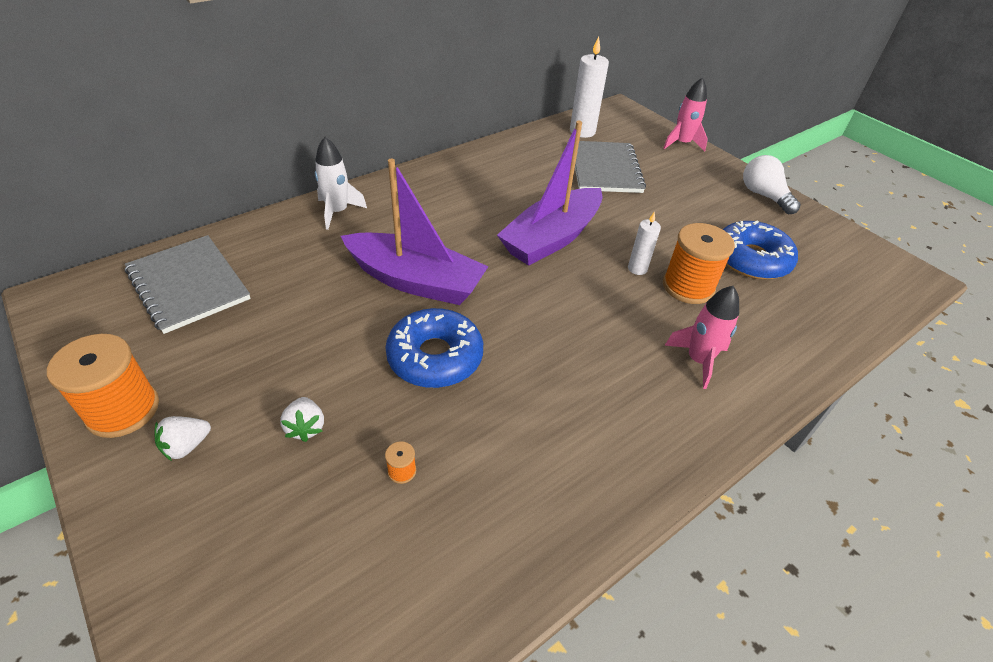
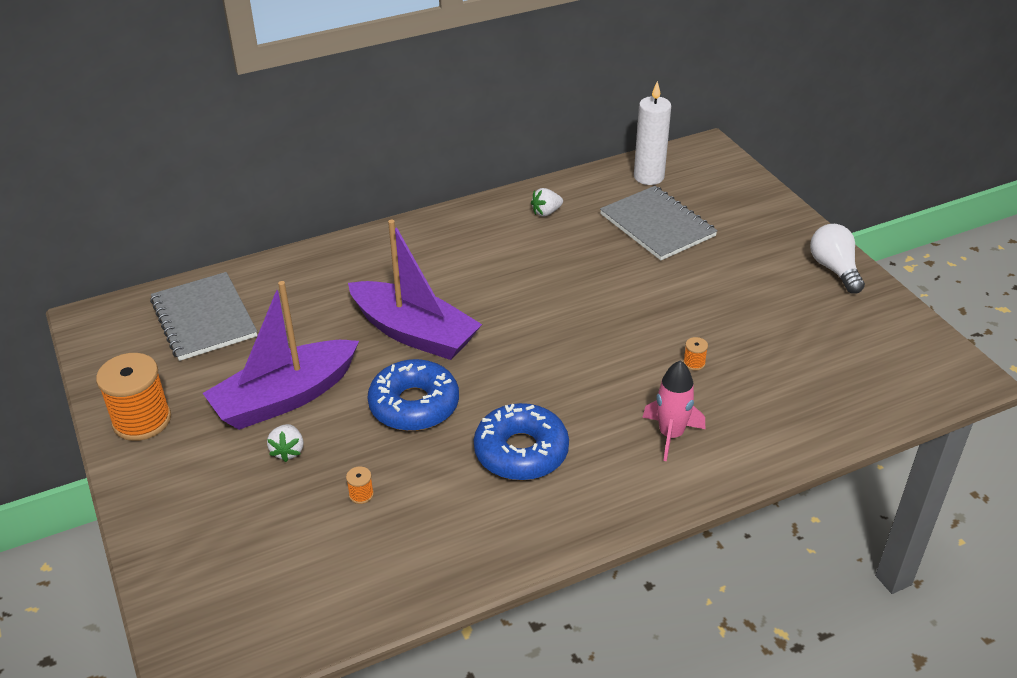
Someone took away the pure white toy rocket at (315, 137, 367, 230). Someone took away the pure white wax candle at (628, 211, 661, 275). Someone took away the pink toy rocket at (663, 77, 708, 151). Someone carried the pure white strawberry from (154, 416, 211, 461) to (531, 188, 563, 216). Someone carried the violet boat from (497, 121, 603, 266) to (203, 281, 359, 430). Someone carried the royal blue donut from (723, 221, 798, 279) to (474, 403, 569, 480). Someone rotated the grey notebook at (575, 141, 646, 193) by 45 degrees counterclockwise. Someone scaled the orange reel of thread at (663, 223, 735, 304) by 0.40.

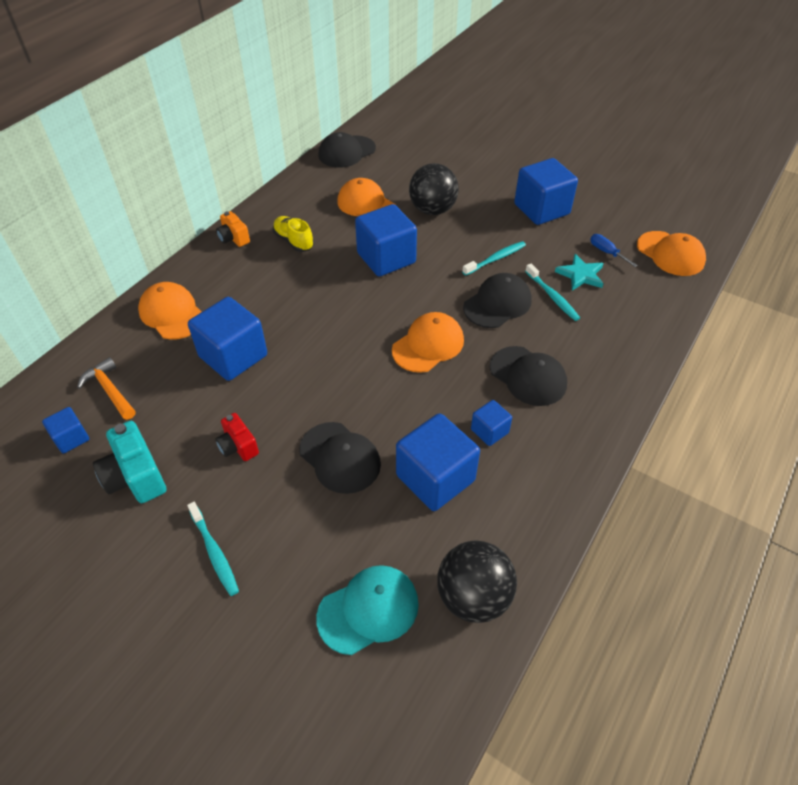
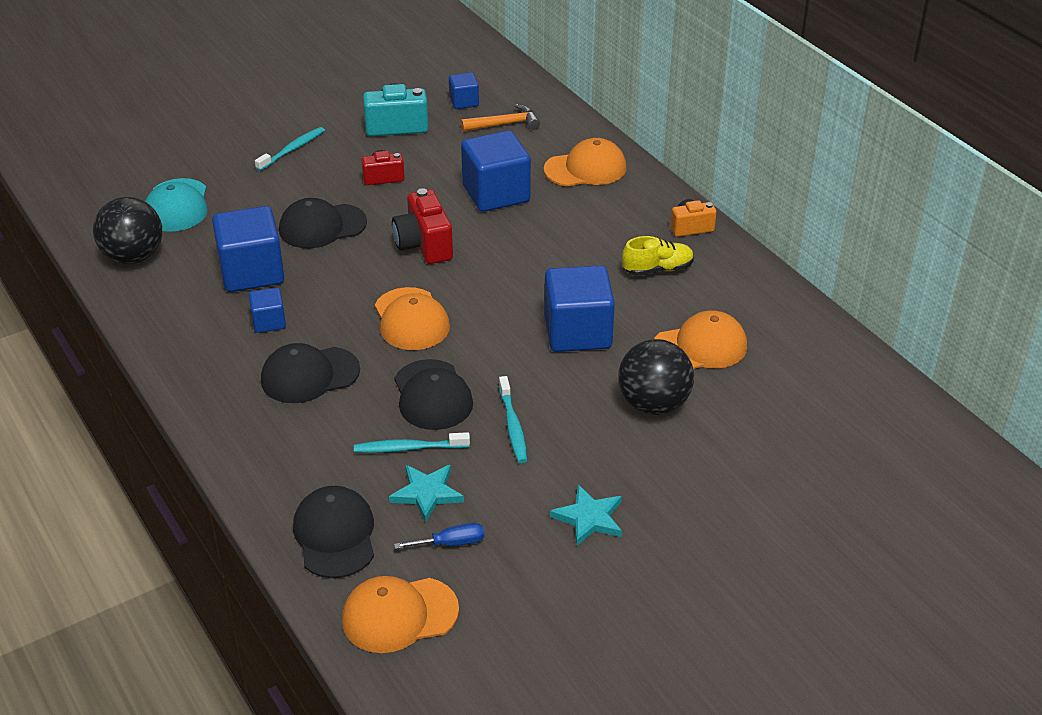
Someone put down the crimson compact camera at (392, 188, 453, 264). Someone carried the ebony peaked cap from (318, 132, 376, 168) to (293, 486, 374, 578). Someone swapped the royal blue solid cube at (514, 158, 578, 225) for the turquoise five-pointed star at (550, 485, 622, 546). Someone rotated the turquoise dental brush at (187, 502, 239, 596) by 135 degrees clockwise.

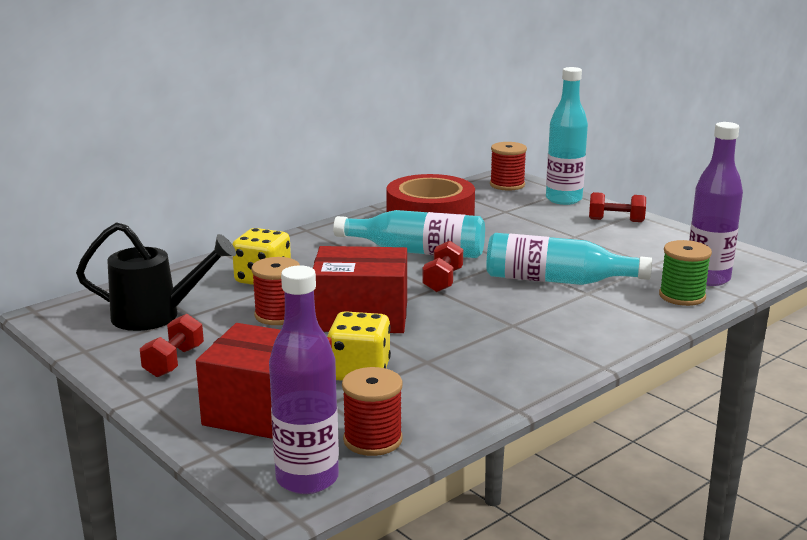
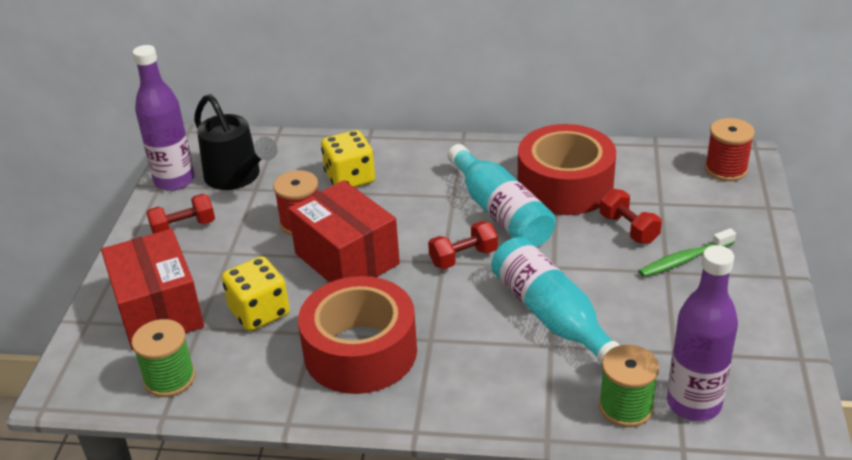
Someone took away the turquoise drink bottle at (546, 67, 588, 205). Someone put down the crimson roll of tape at (298, 276, 417, 394). Someone put down the emerald dental brush at (639, 228, 736, 277). Someone carried the violet drink bottle from (269, 265, 339, 494) to (133, 45, 195, 191). Someone carried the crimson free weight from (589, 192, 646, 222) to (600, 188, 662, 244). Someone repainted the crimson reel of thread at (342, 367, 403, 456), which became the emerald reel of thread at (132, 319, 195, 397).

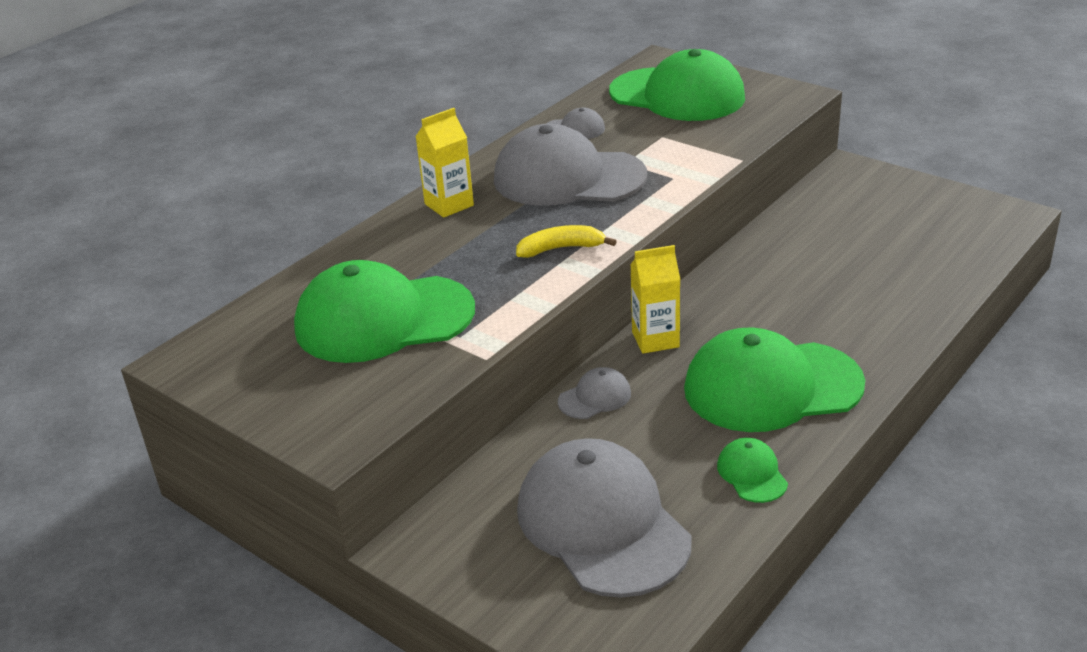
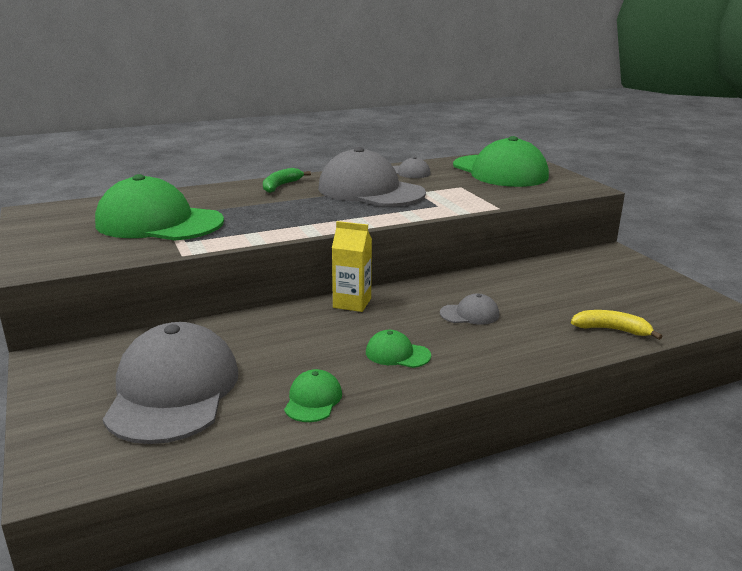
Someone carried the bright yellow toy banana from (516, 225, 617, 258) to (571, 310, 663, 340). Someone carried the grey peaked cap from (558, 367, 631, 419) to (440, 293, 499, 325). Someone swapped the bright yellow carton at (415, 108, 474, 218) for the emerald toy banana at (263, 168, 311, 193). Someone scaled the emerald peaked cap at (684, 327, 865, 432) by 0.43.

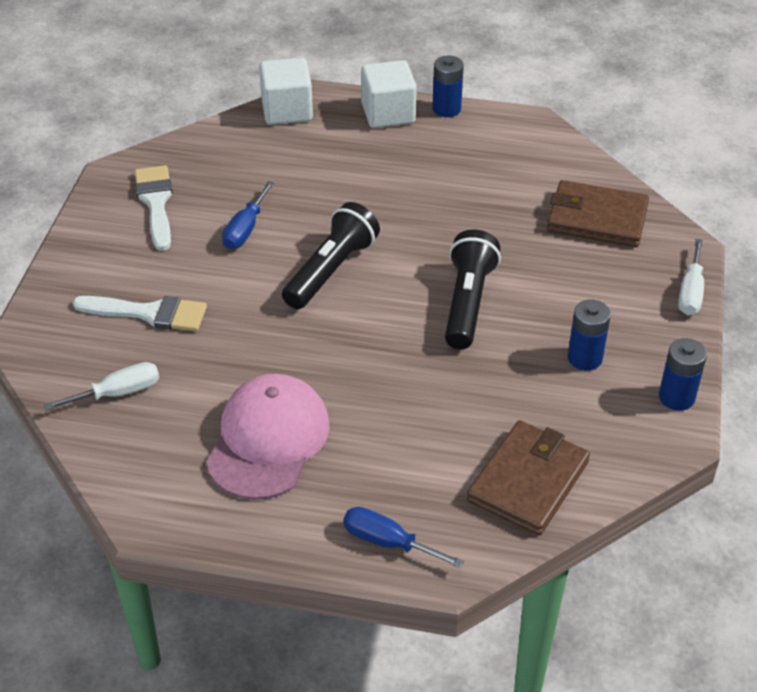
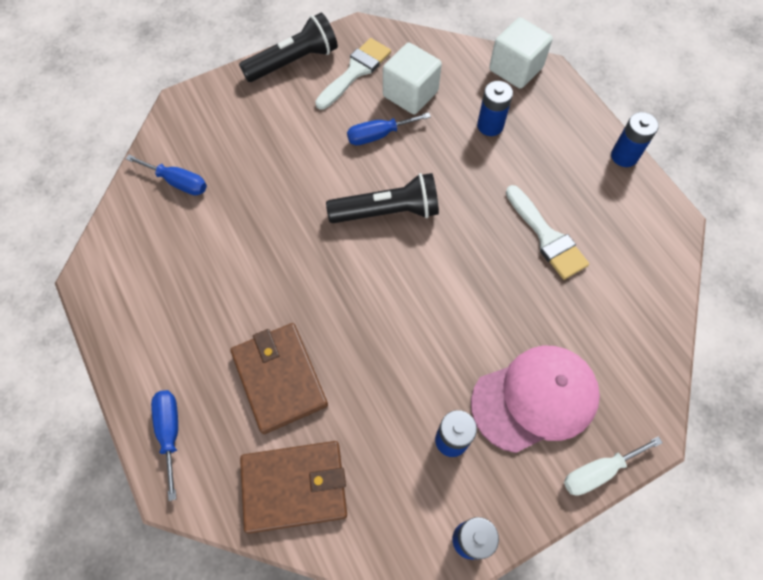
Someone put down the royal blue battery at (477, 81, 513, 136). Someone carried the pure white brush from (73, 296, 207, 331) to (506, 185, 589, 280). Someone carried the pink peaked cap from (206, 374, 330, 500) to (471, 346, 600, 453). Someone carried the pure white solid cube from (361, 60, 417, 128) to (383, 43, 442, 114). Someone carried the ebony pocket torch from (445, 230, 501, 349) to (239, 13, 338, 82). Someone carried the brown card wallet from (547, 180, 649, 247) to (230, 323, 328, 434). Someone repainted the pure white flat screwdriver at (44, 362, 159, 411), which became the royal blue flat screwdriver at (126, 155, 207, 195).

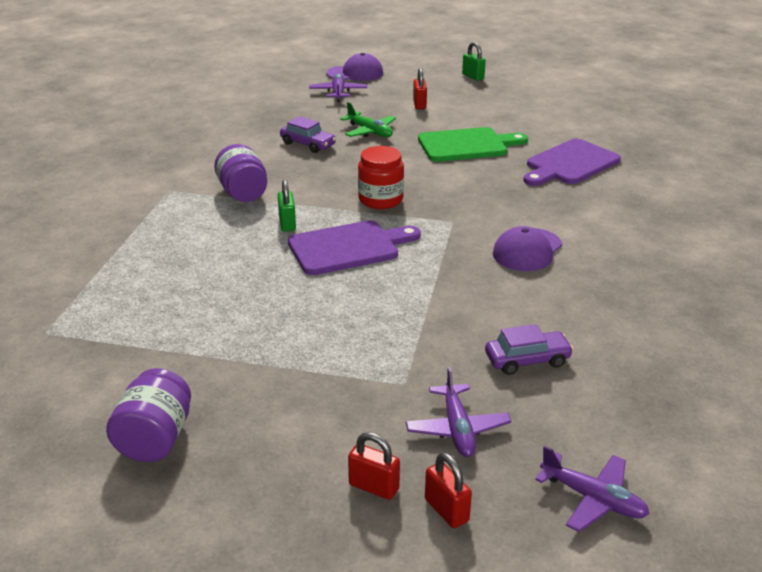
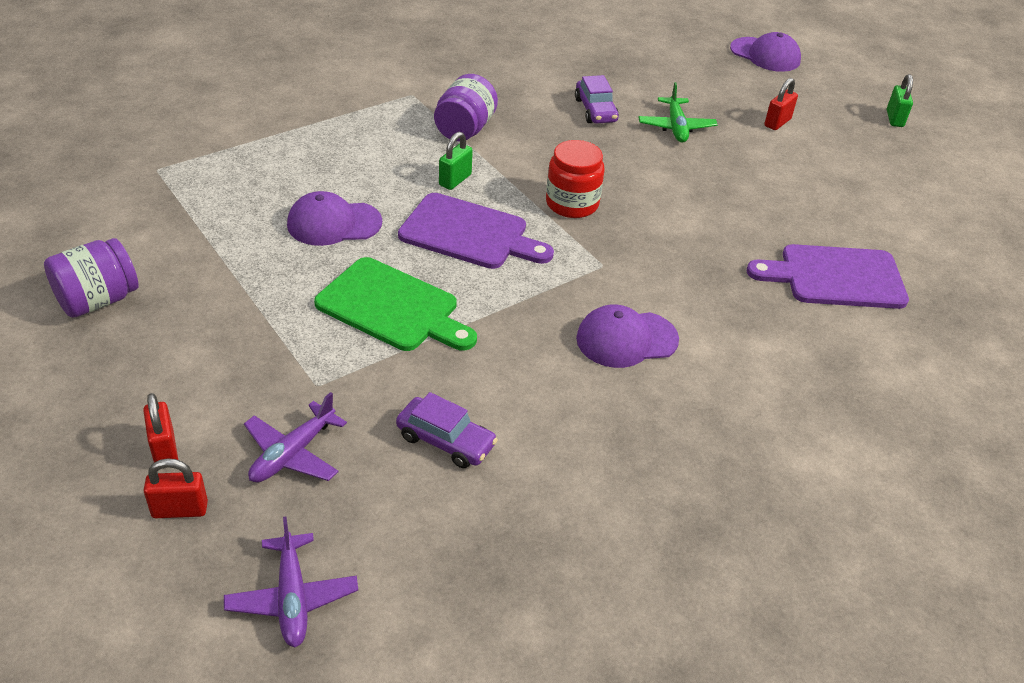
Someone took away the violet aeroplane at (309, 73, 367, 102). Someone put down the violet peaked cap at (287, 191, 382, 246). Someone carried the emerald cutting board from (418, 127, 528, 162) to (314, 257, 477, 351). Someone rotated the crimson padlock at (425, 452, 472, 528) by 75 degrees clockwise.

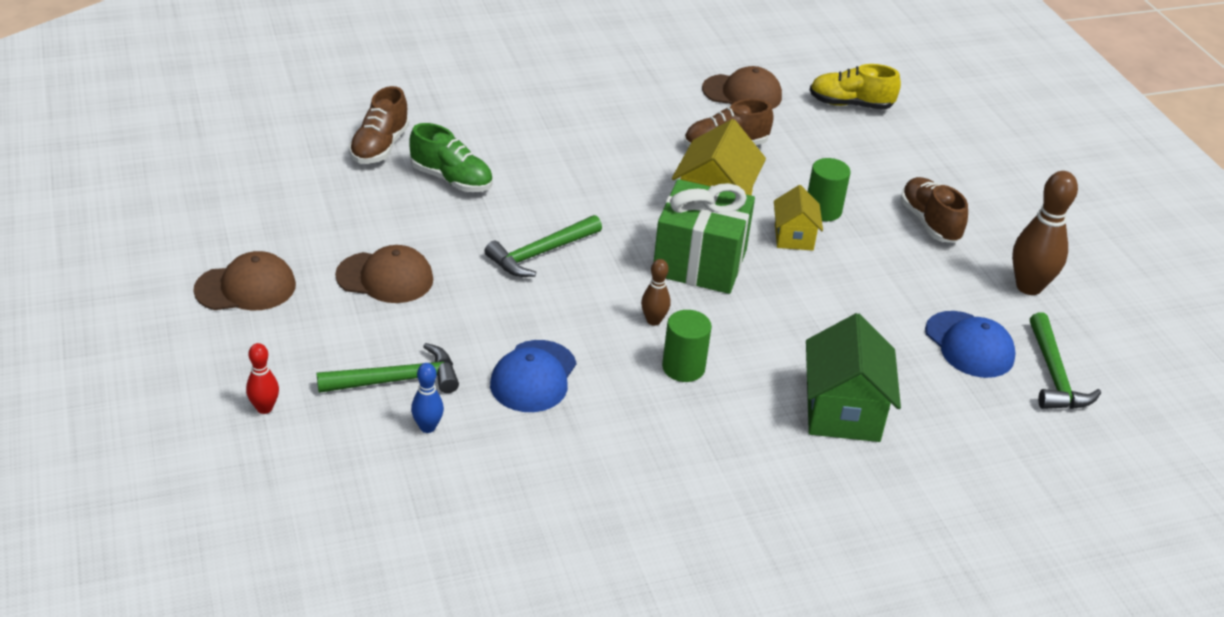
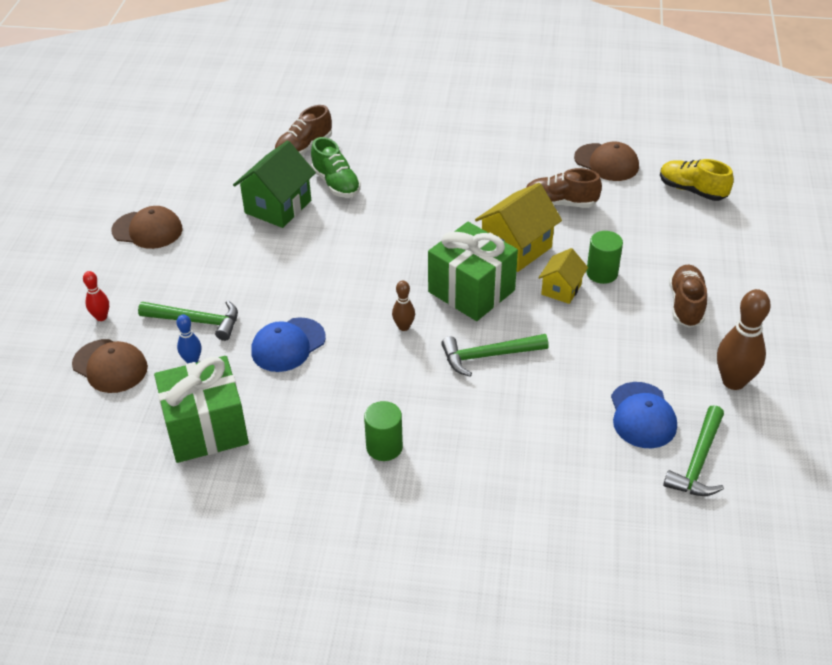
Someone put down the emerald wrapped gift at (154, 356, 249, 463). Someone carried the brown peaked cap from (335, 245, 433, 303) to (72, 339, 148, 393). Someone carried the emerald hammer from (484, 215, 602, 277) to (441, 334, 549, 376). Someone carried the emerald solid cylinder from (662, 310, 712, 382) to (364, 401, 403, 461). Someone carried the emerald toy house from (806, 313, 901, 442) to (233, 140, 316, 228).

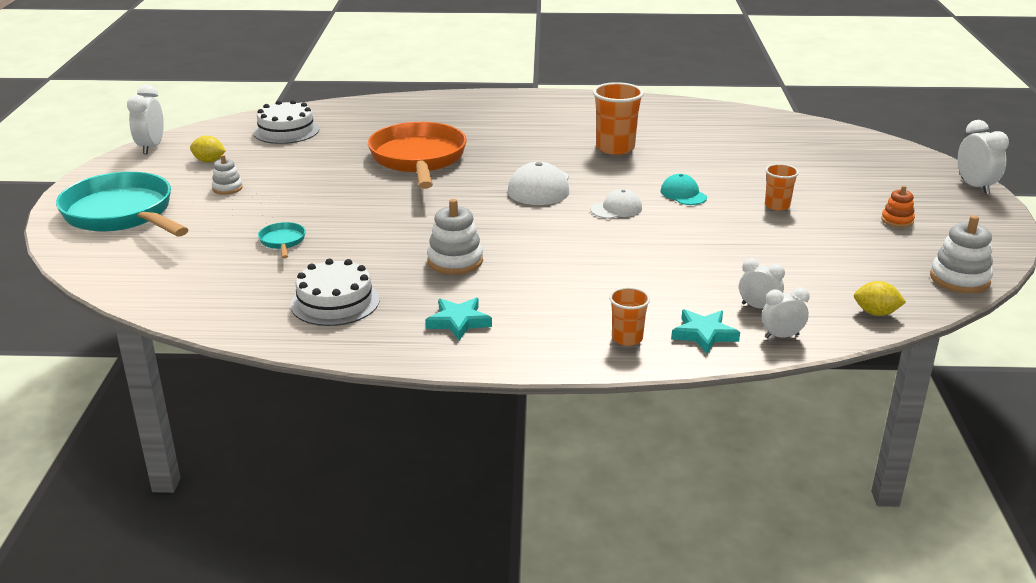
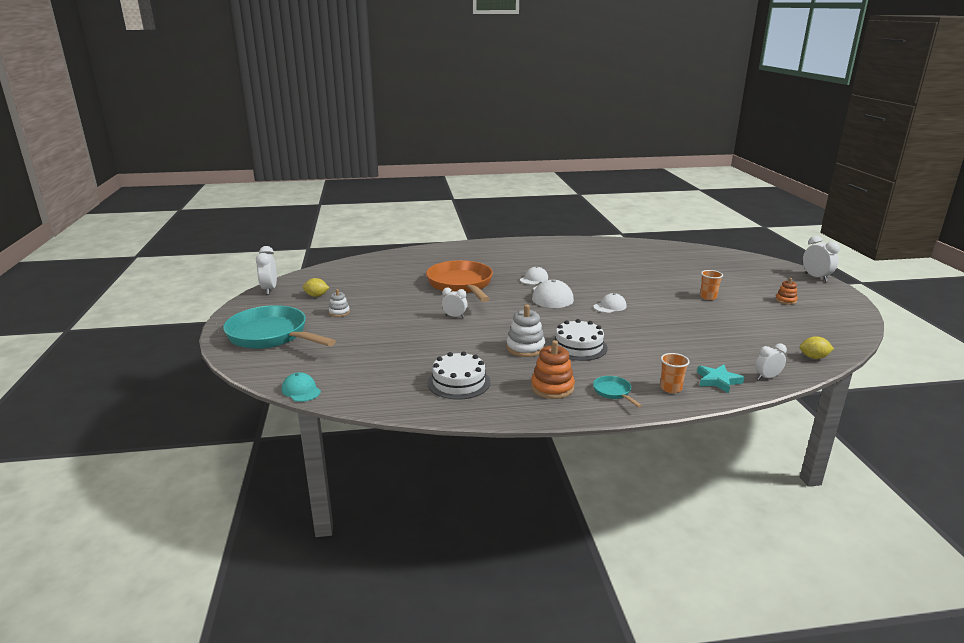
Someone took away the orange tumbler at (593, 82, 644, 155). Someone took away the pure white ring stacker at (930, 215, 993, 293). Someone put down the pure white peaked cap at (520, 267, 548, 285). Someone carried the pure white layer cake from (253, 100, 319, 144) to (550, 319, 608, 361). Someone carried the turquoise skillet from (258, 222, 306, 259) to (593, 376, 642, 408). Someone carried the turquoise peaked cap from (661, 174, 707, 205) to (282, 372, 321, 402). Someone carried the pure white clock from (739, 258, 785, 309) to (442, 287, 468, 318). Someone swapped the turquoise five-pointed star at (425, 298, 492, 341) for the orange ring stacker at (531, 340, 575, 399).

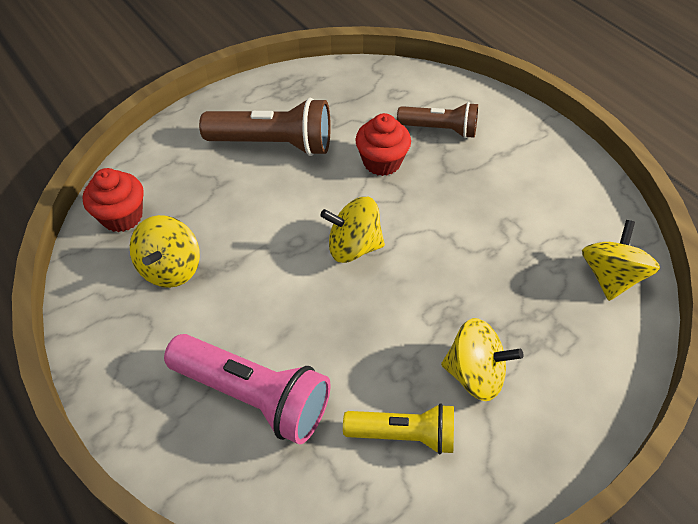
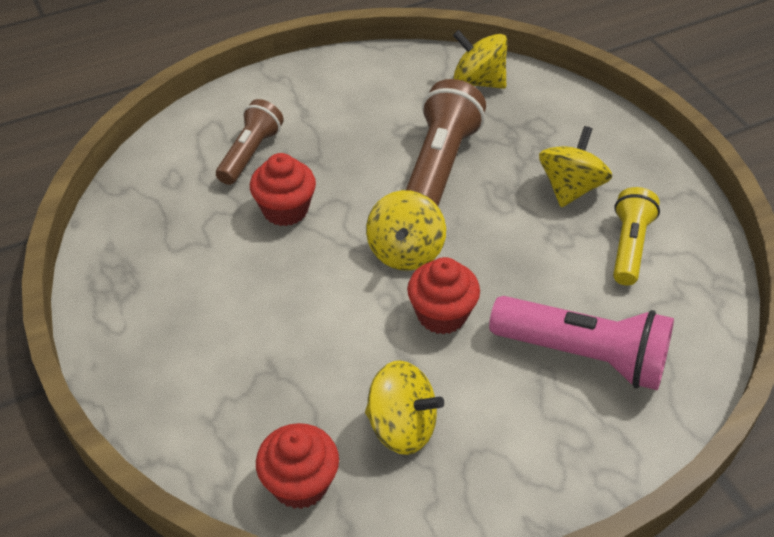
Someone put down the crimson cupcake at (407, 257, 480, 334). Someone carried the brown pocket torch from (199, 98, 331, 156) to (406, 79, 486, 206). Someone rotated the pink pocket torch at (164, 334, 331, 444) by 75 degrees clockwise.

